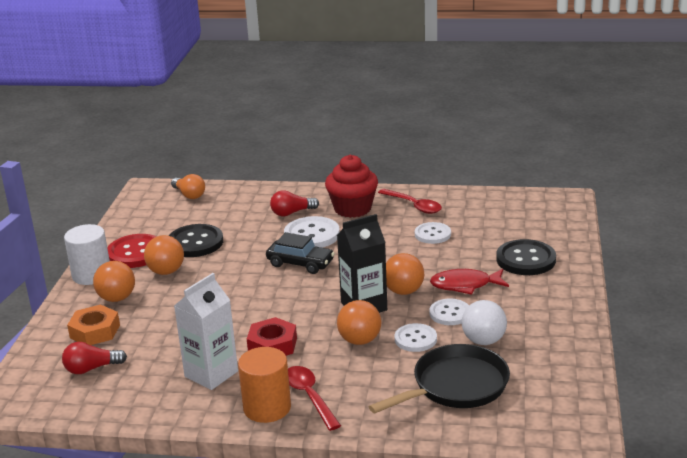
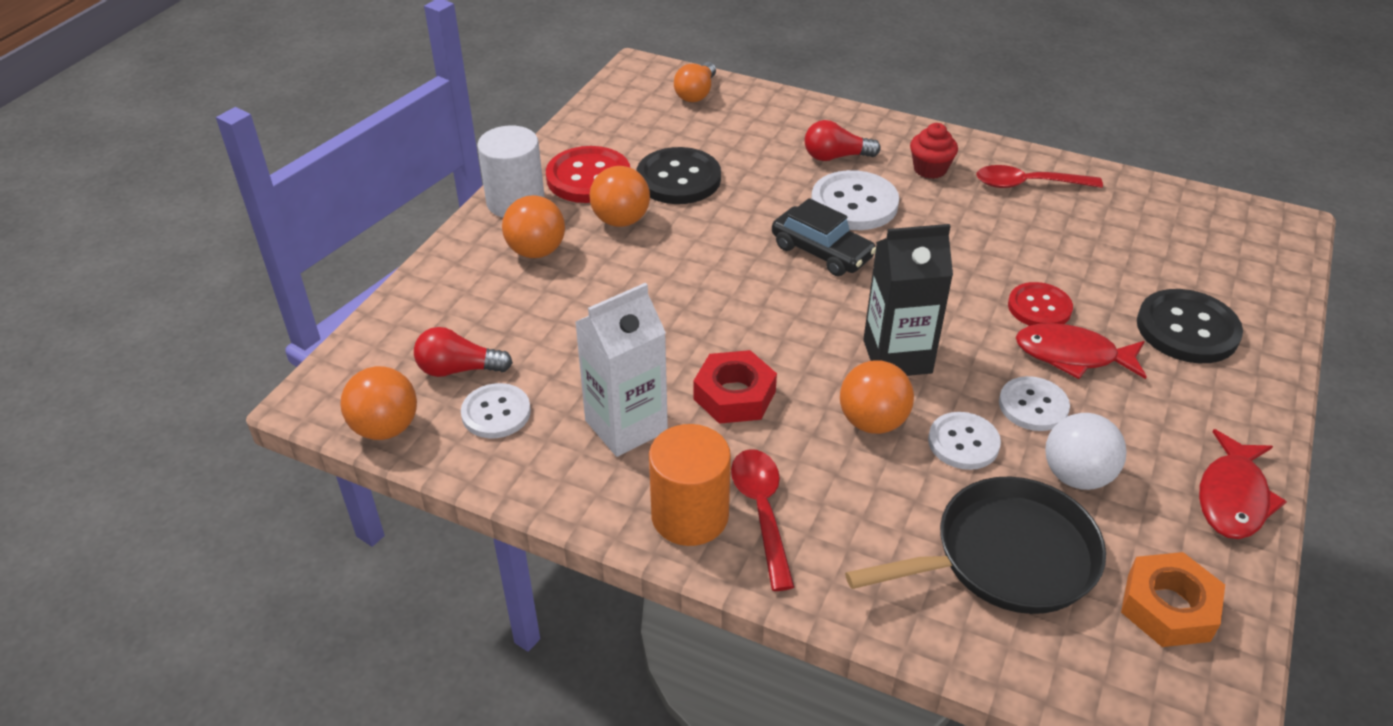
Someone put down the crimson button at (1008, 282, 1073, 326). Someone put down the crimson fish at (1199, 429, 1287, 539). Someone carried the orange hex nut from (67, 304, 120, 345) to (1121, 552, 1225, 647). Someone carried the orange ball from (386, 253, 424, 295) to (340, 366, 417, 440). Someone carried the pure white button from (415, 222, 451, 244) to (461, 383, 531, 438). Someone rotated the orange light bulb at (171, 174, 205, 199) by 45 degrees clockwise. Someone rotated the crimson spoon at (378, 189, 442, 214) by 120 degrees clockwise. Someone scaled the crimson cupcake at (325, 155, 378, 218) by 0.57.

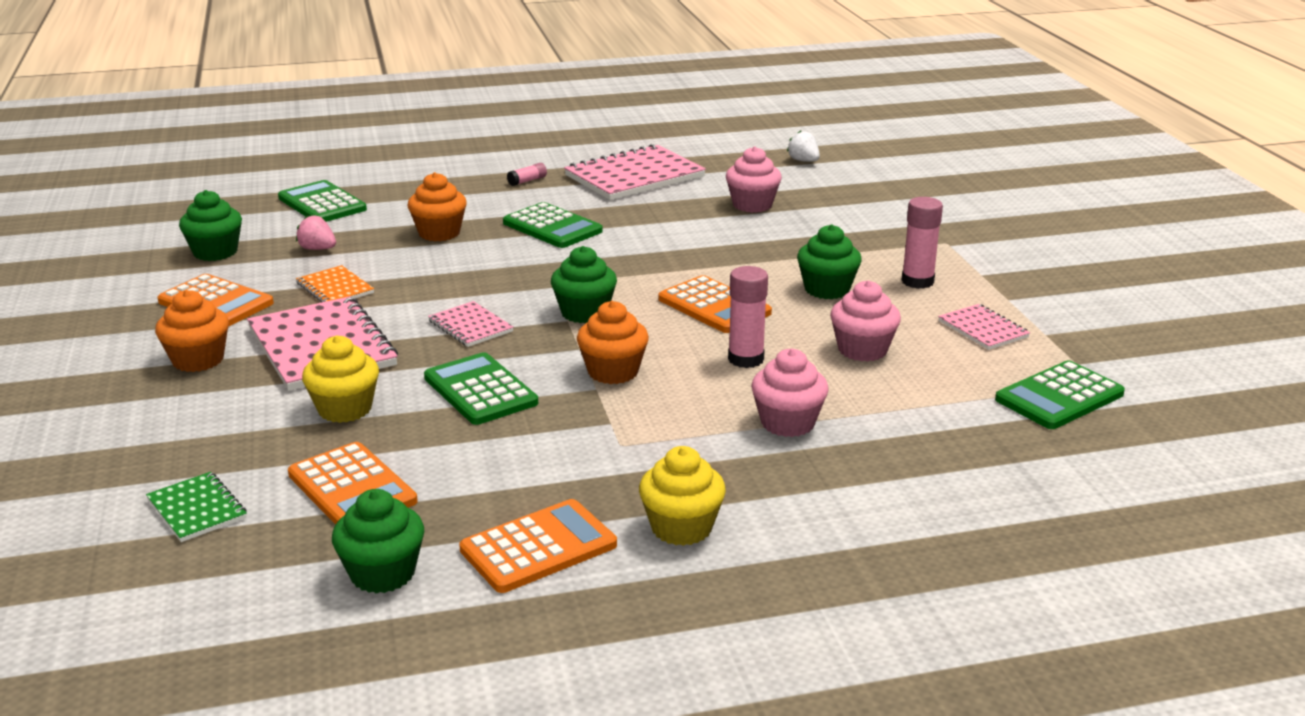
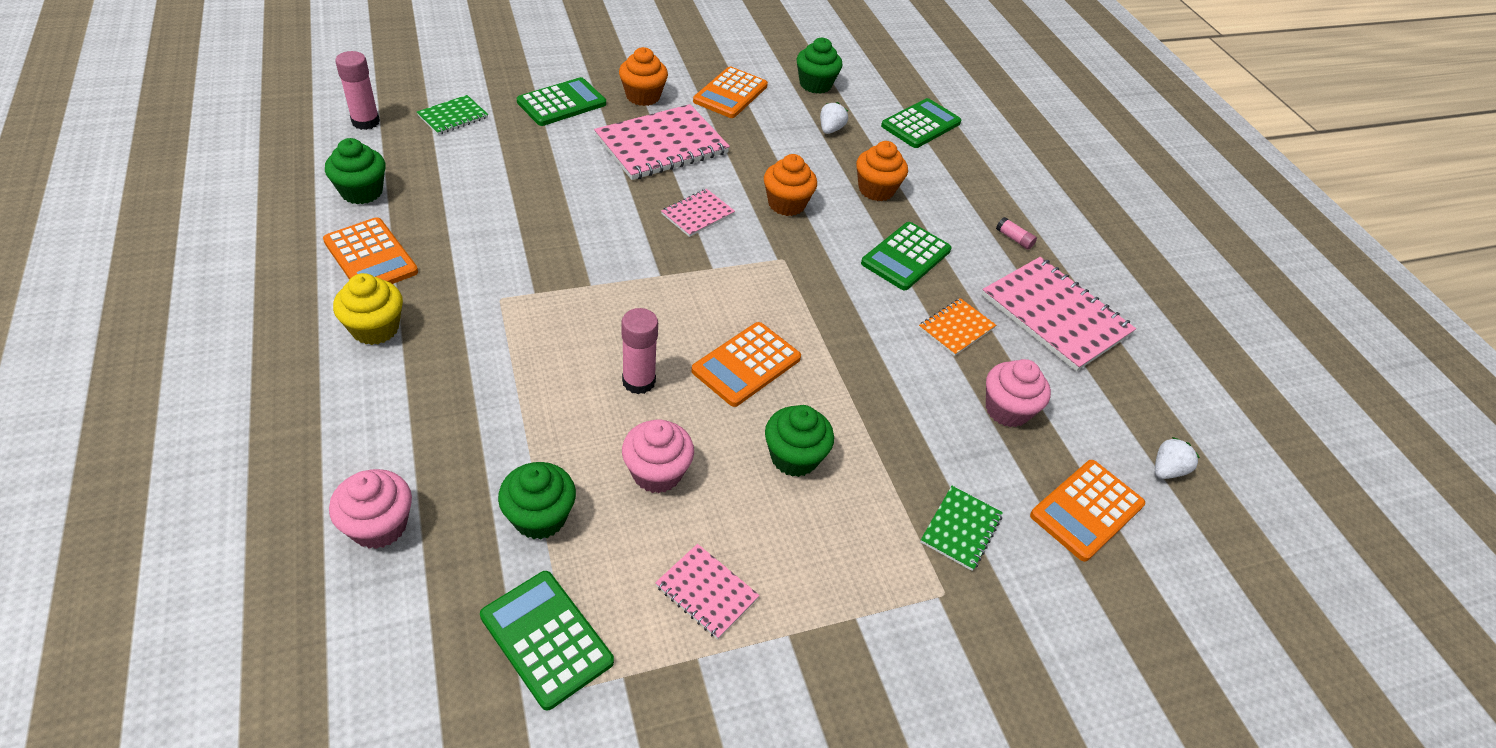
Someone took away the bright yellow cupcake at (302, 336, 379, 423). Someone put down the emerald notebook at (920, 486, 1003, 571). Someone carried the orange calculator from (288, 442, 418, 524) to (1030, 460, 1145, 562). Someone carried the orange notebook from (296, 265, 374, 302) to (919, 298, 996, 356). Someone carried the emerald calculator from (424, 352, 538, 425) to (517, 77, 606, 126). Someone carried the emerald cupcake from (551, 246, 617, 323) to (498, 462, 576, 540). Someone carried the orange cupcake from (577, 301, 649, 384) to (764, 154, 817, 216). Someone carried the pink cupcake from (751, 349, 829, 437) to (329, 469, 412, 549). Someone carried the pink stick of glue from (901, 197, 943, 289) to (335, 51, 380, 130). Someone repainted the pink strawberry at (296, 215, 336, 250), which became the pure white strawberry at (820, 102, 848, 134). Someone rotated the pink notebook at (938, 304, 1030, 350) by 75 degrees clockwise.

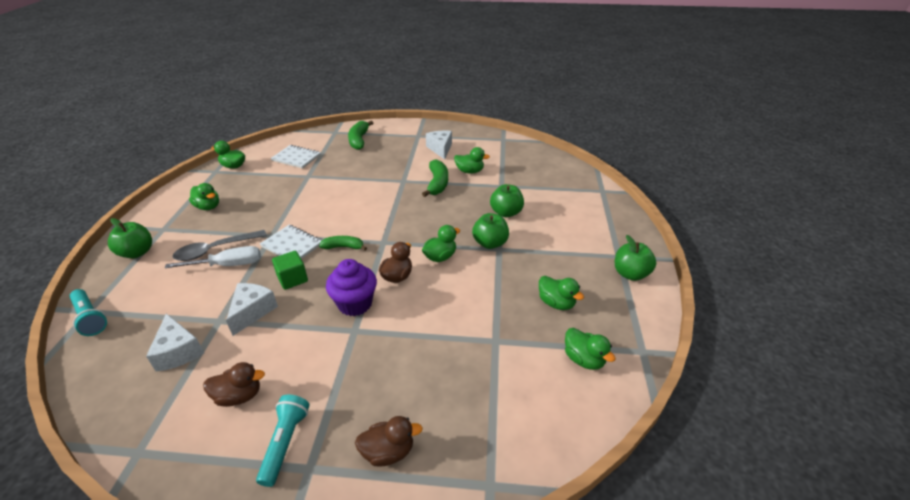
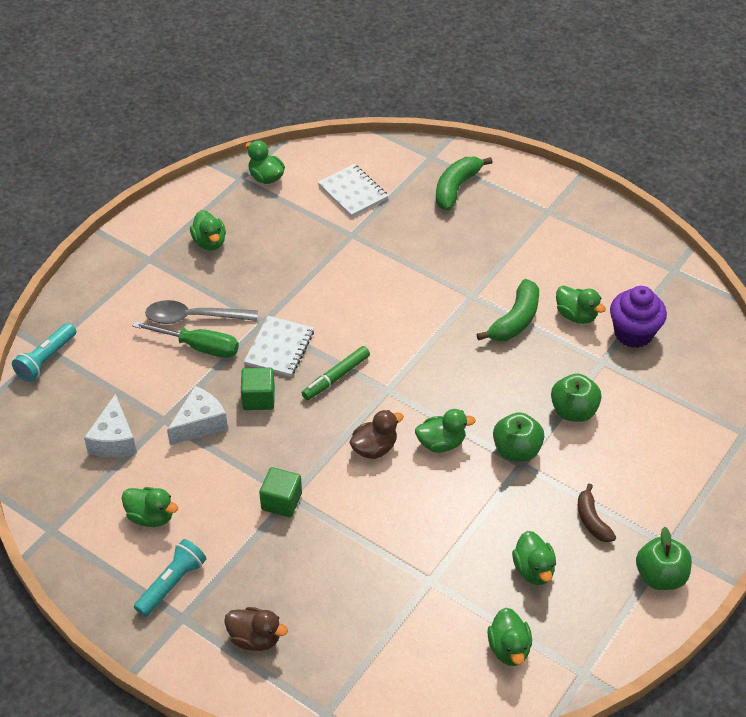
Someone took away the emerald toy apple at (108, 218, 152, 258). Someone took away the pure white piece of cheese at (426, 131, 452, 160). Someone put down the emerald solid cube at (259, 467, 302, 517). Someone put down the brown toy banana at (578, 484, 616, 542). Someone carried the violet cupcake from (326, 259, 377, 316) to (610, 286, 667, 348). Someone swapped the emerald toy banana at (319, 236, 367, 251) for the emerald marker at (302, 346, 370, 400). Someone repainted the pure white flat screwdriver at (165, 246, 261, 268), which became the emerald flat screwdriver at (133, 321, 239, 358). Someone repainted the brown duck at (203, 362, 265, 407), which became the emerald duck at (122, 487, 178, 527). Someone rotated the turquoise pocket torch at (70, 289, 107, 336) by 45 degrees clockwise. Someone rotated the pure white notebook at (260, 225, 322, 259) by 45 degrees clockwise.

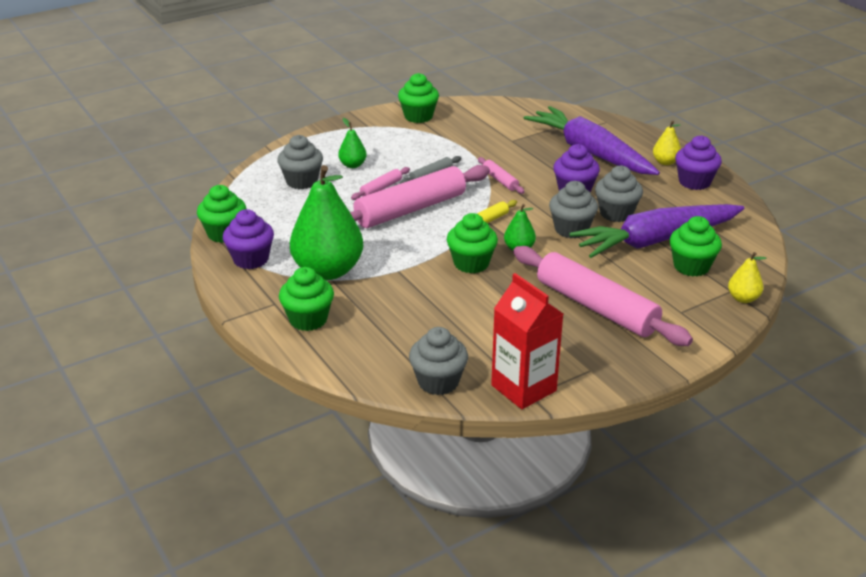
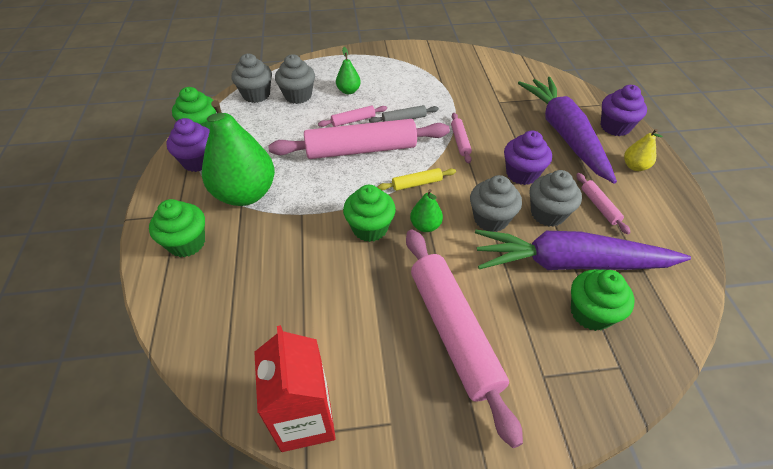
Someone took away the emerald cupcake at (398, 73, 439, 123). Someone took away the bright yellow pear at (728, 252, 766, 303). Someone put down the pink rolling pin at (576, 173, 631, 234). Someone carried the grey cupcake from (409, 327, 468, 395) to (232, 54, 272, 103). Someone carried the violet cupcake from (675, 135, 722, 190) to (601, 85, 647, 136).

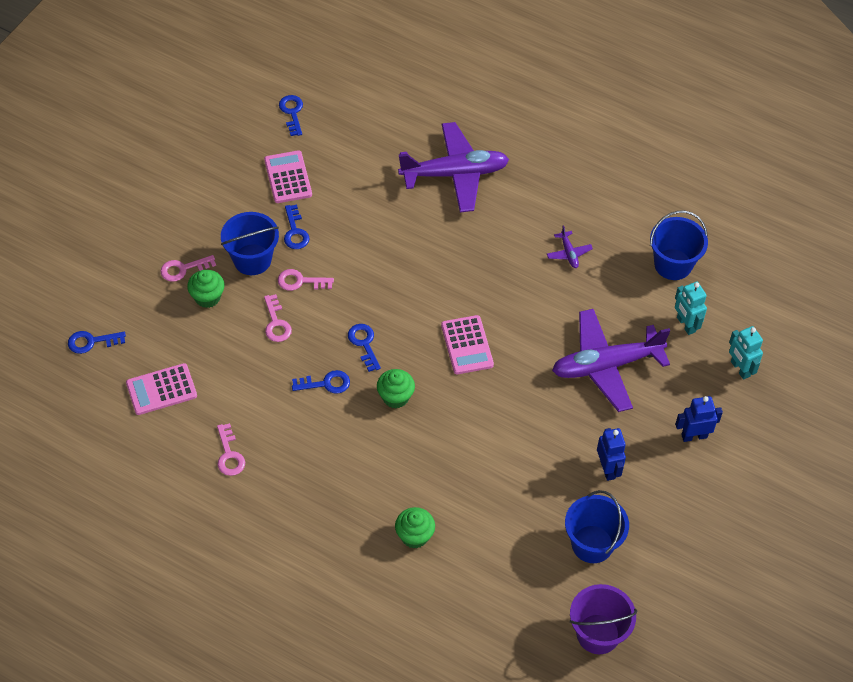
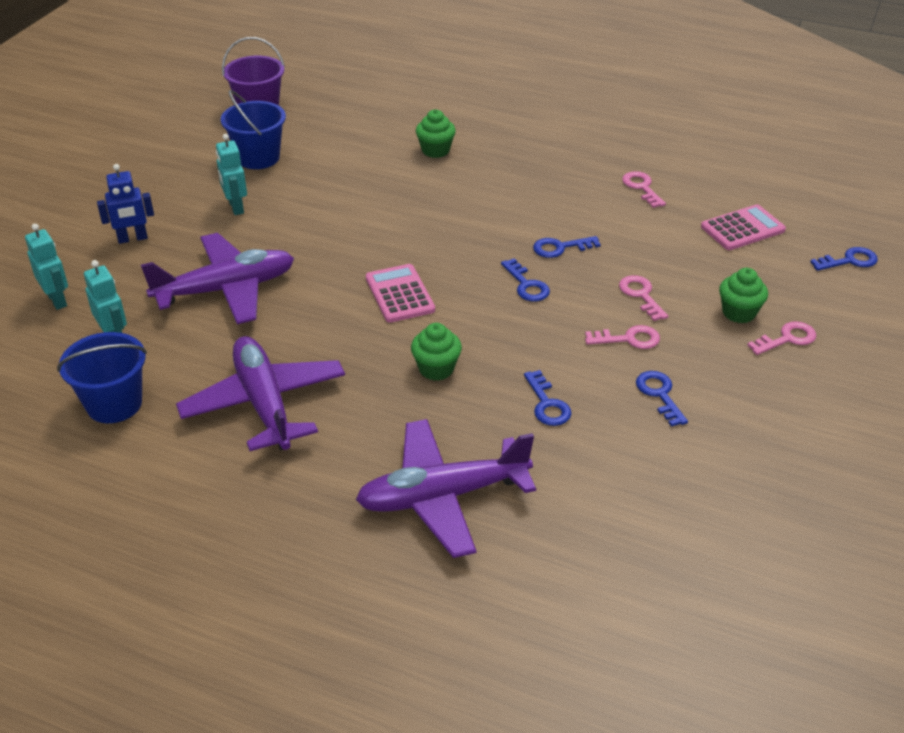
Someone took away the royal blue bucket at (221, 212, 279, 275). Someone took away the pink calculator at (264, 150, 312, 203). Someone carried the royal blue door key from (279, 95, 303, 136) to (524, 370, 572, 426). Someone carried the emerald cupcake from (377, 369, 415, 408) to (411, 323, 462, 381). Someone repainted the royal blue toy robot at (597, 428, 626, 481), which became the turquoise toy robot at (216, 134, 247, 215). Someone scaled the violet aeroplane at (547, 225, 593, 268) by 2.48.

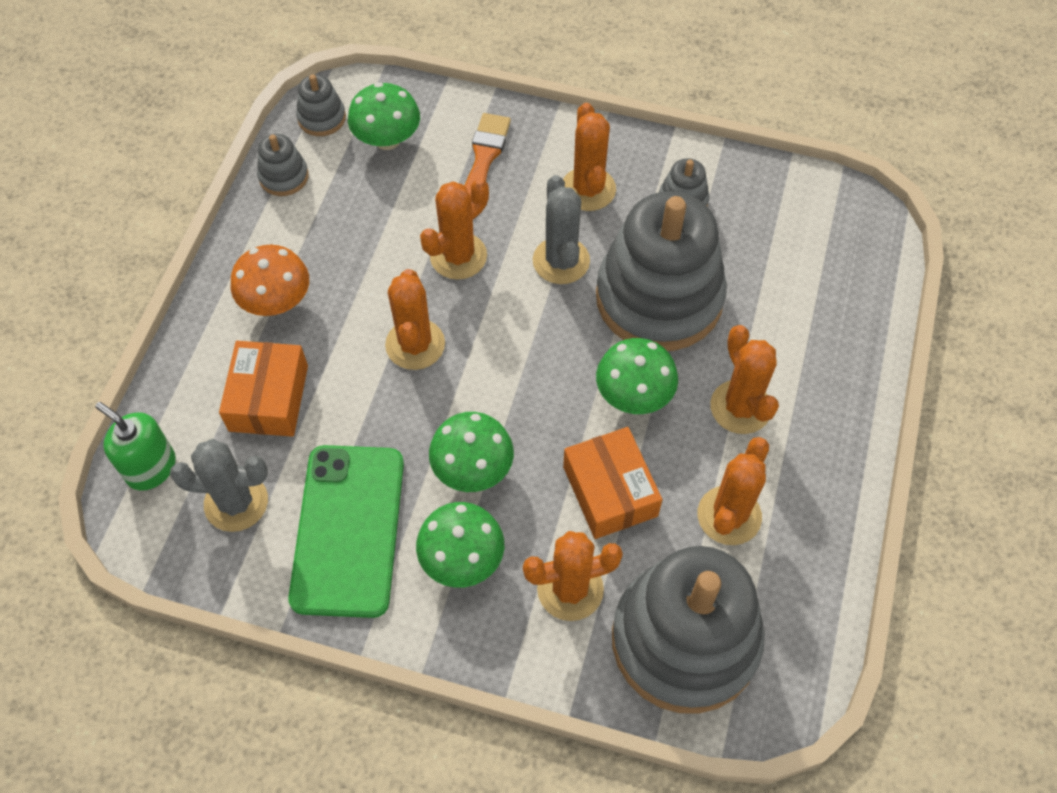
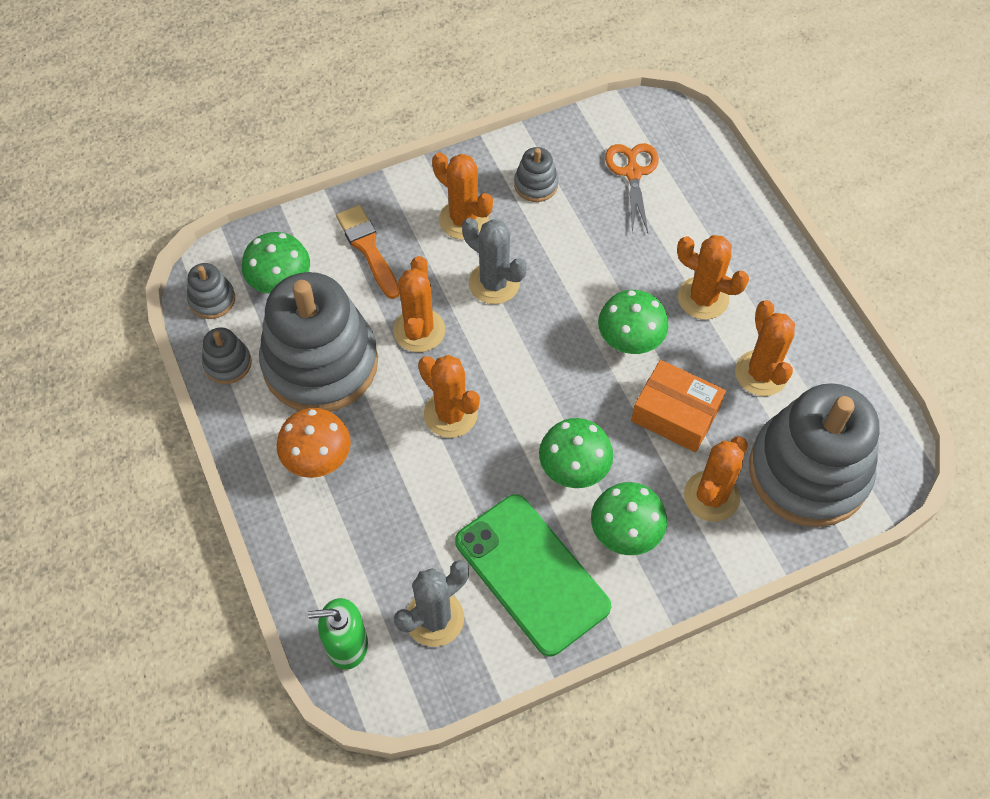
Someone took away the orange parcel at (219, 341, 308, 437). Someone put down the orange scissors at (605, 143, 659, 233). Someone carried the grey ring stacker from (596, 191, 727, 351) to (259, 272, 378, 412).

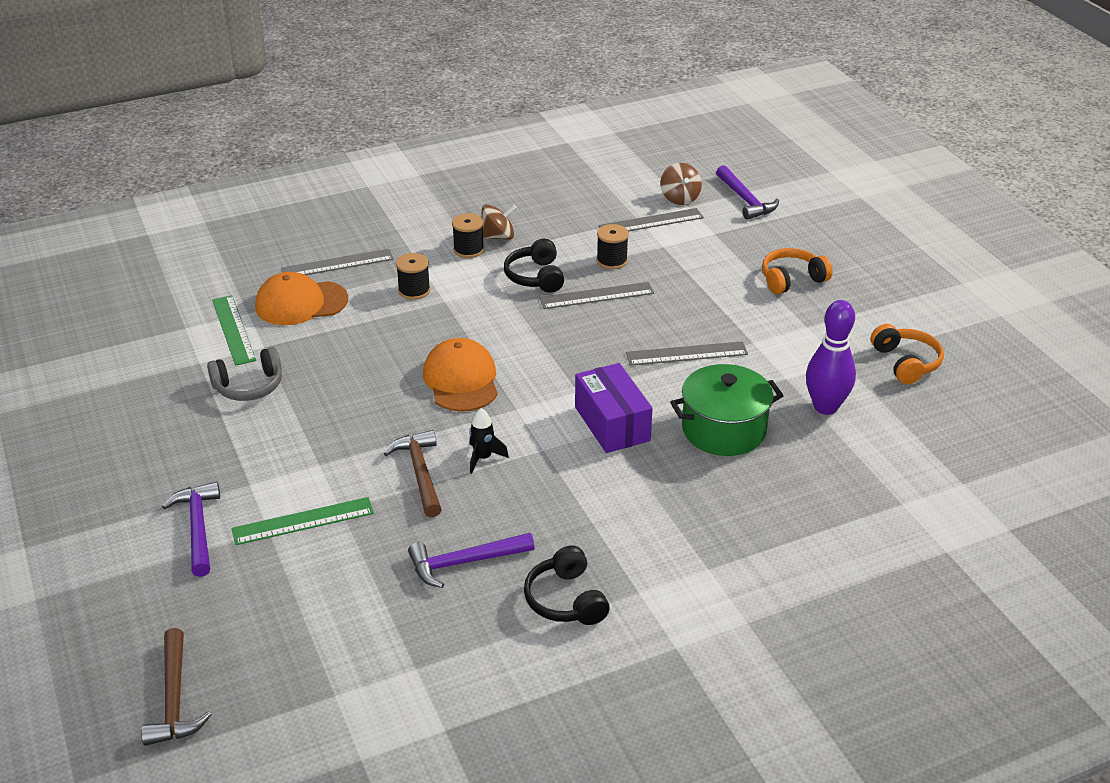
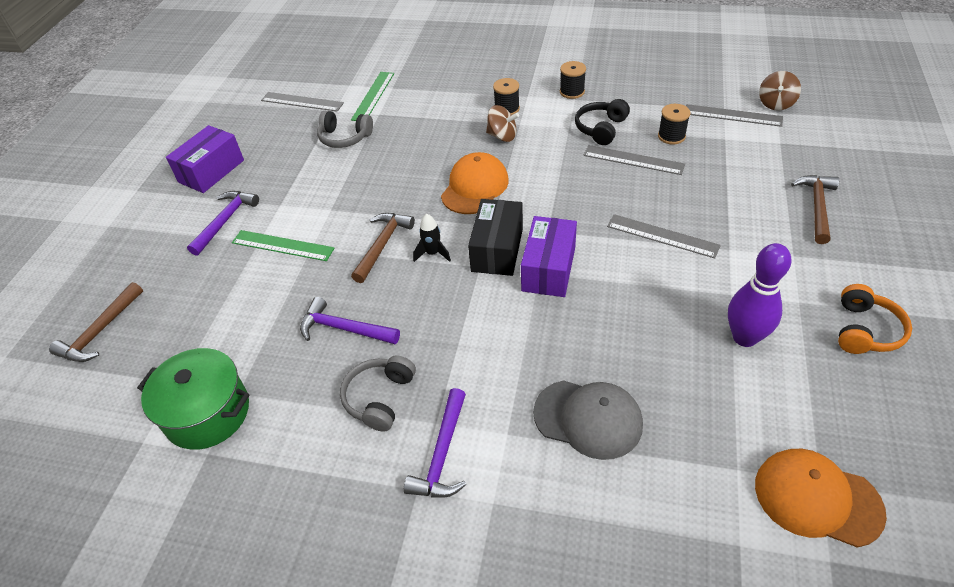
Someone put down the violet parcel at (166, 125, 244, 193). Someone put down the ebony parcel at (468, 199, 523, 276). Someone put down the grey peaked cap at (533, 380, 643, 460). Someone carried the orange peaked cap from (255, 272, 348, 325) to (755, 449, 887, 548). Someone carried the grey measuring stick from (281, 249, 394, 275) to (261, 92, 344, 112). Someone carried the brown whirligig from (482, 204, 517, 240) to (486, 105, 519, 142). Someone carried the emerald cooking pot from (670, 364, 784, 456) to (137, 348, 250, 450). Someone carried the violet hammer from (716, 165, 779, 220) to (404, 388, 466, 498). Someone swapped the orange headphones at (762, 248, 833, 294) for the brown hammer at (791, 175, 839, 244). Someone repainted the ebony headphones at (524, 545, 610, 625), which became the grey headphones at (340, 356, 416, 432).

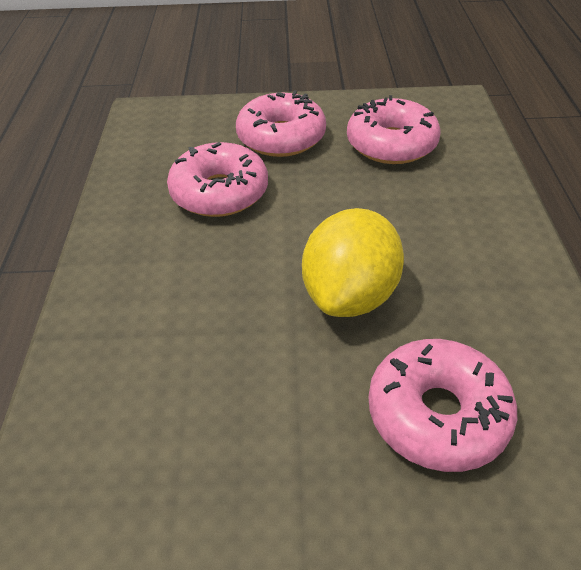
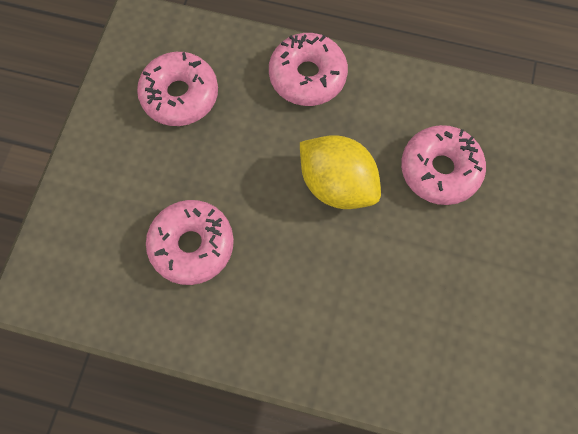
Someone carried the pink donut from (236, 90, 326, 157) to (269, 33, 348, 106).

